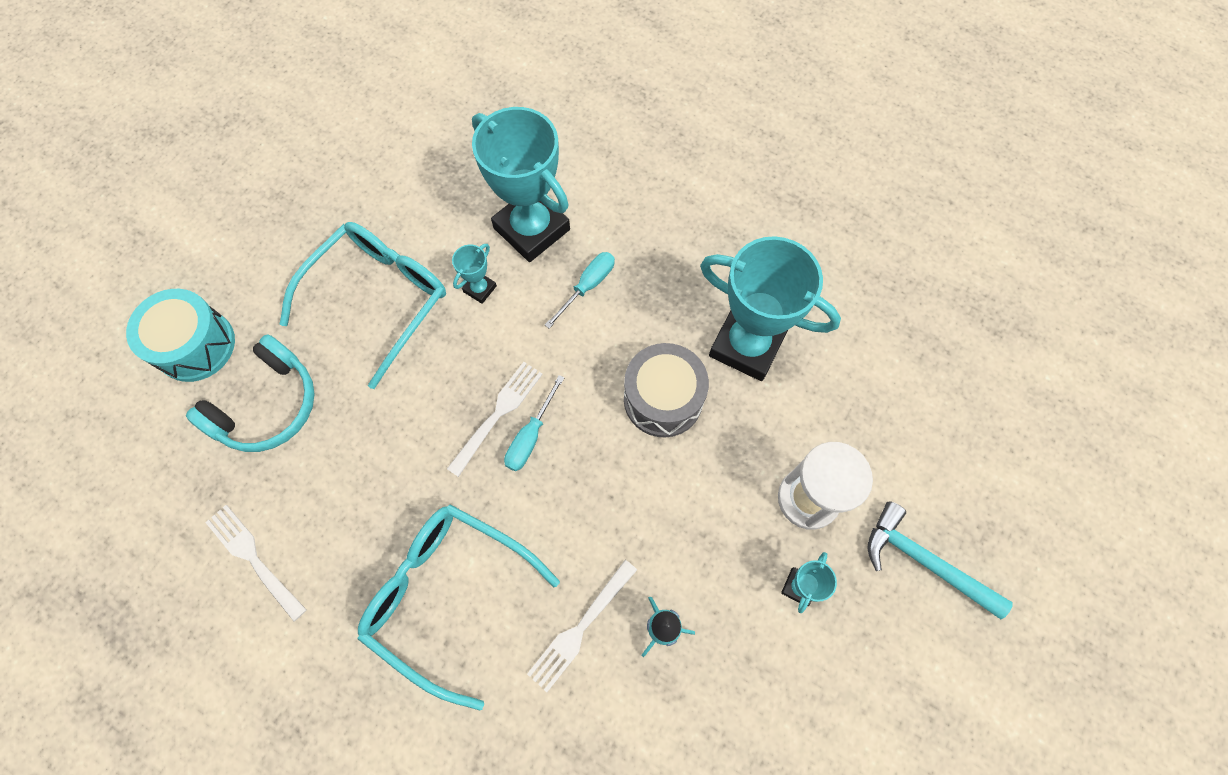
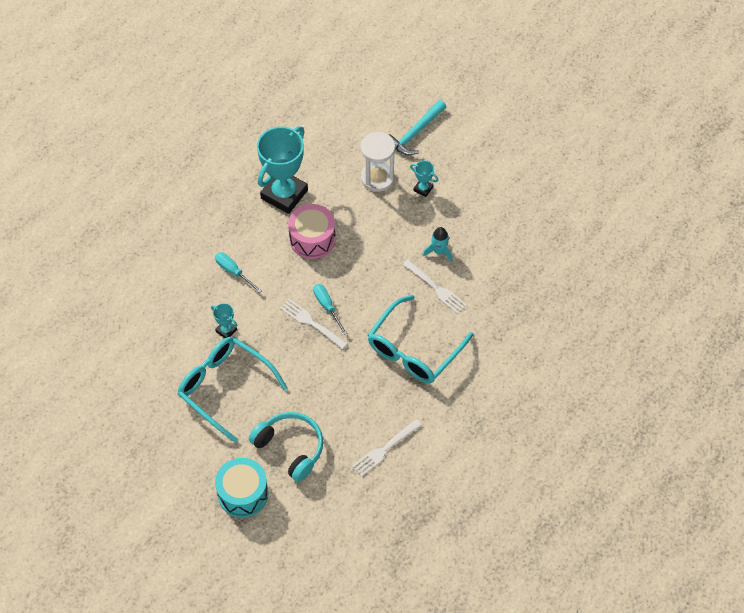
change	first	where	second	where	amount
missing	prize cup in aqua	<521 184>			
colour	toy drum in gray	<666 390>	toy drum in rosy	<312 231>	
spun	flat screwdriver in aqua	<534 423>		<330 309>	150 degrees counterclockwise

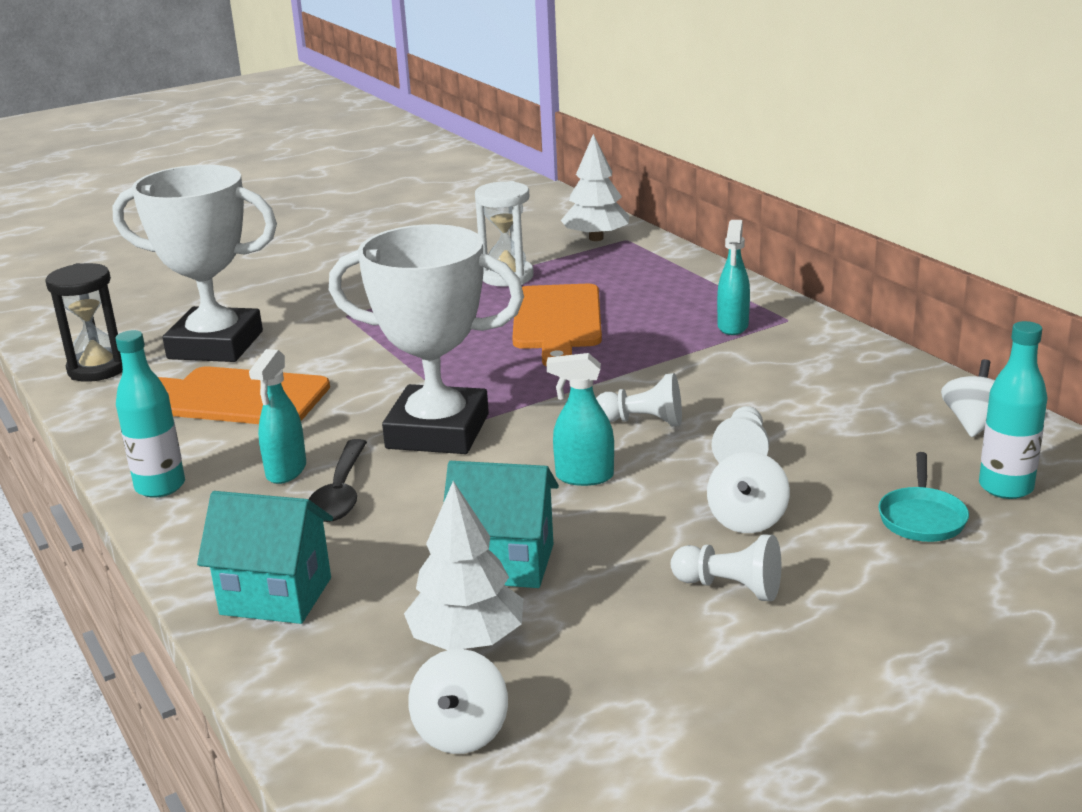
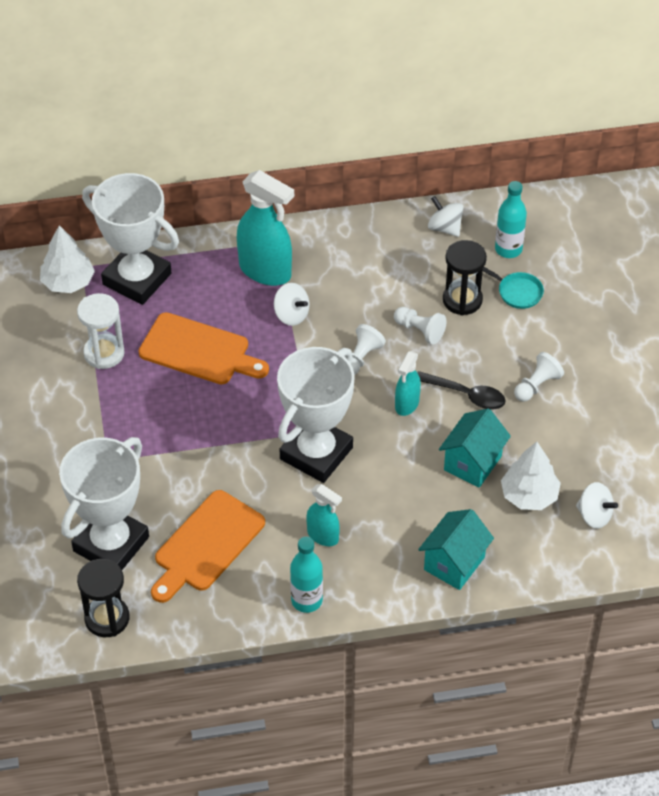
change	first	where	second	where	amount
size	sprayer in aqua	<733 277>		<265 228>	x1.81
relocated	teaspoon in ebony	<338 480>		<461 390>	
relocated	whirligig in pure white	<748 492>		<292 304>	
appeared			prize cup in pure white	<130 239>	
appeared			hourglass in ebony	<465 278>	

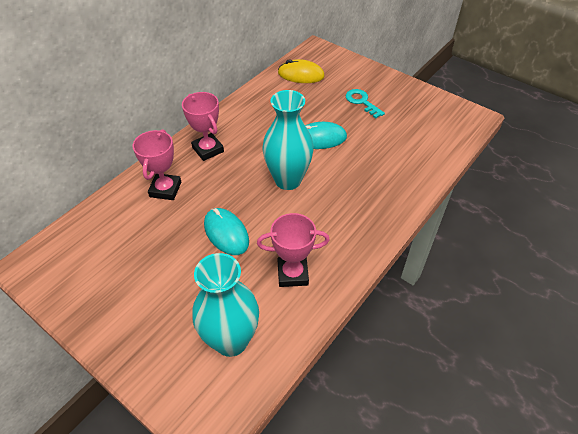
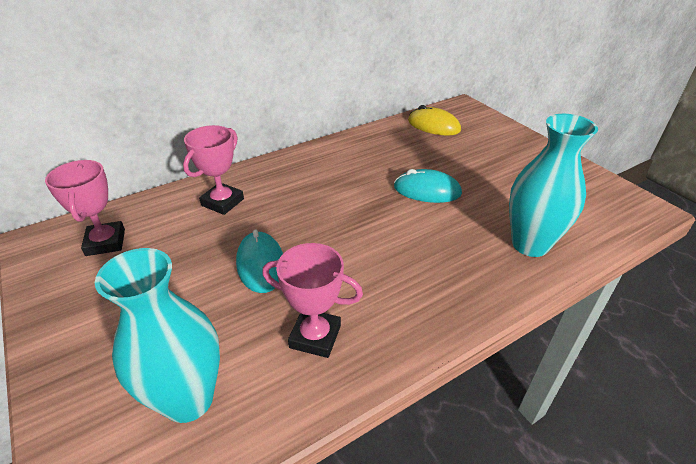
change	first	where	second	where	amount
missing	key in aqua	<365 104>			
relocated	vase in aqua	<288 140>		<553 185>	
relocated	prize cup in rosy	<203 126>		<85 208>	

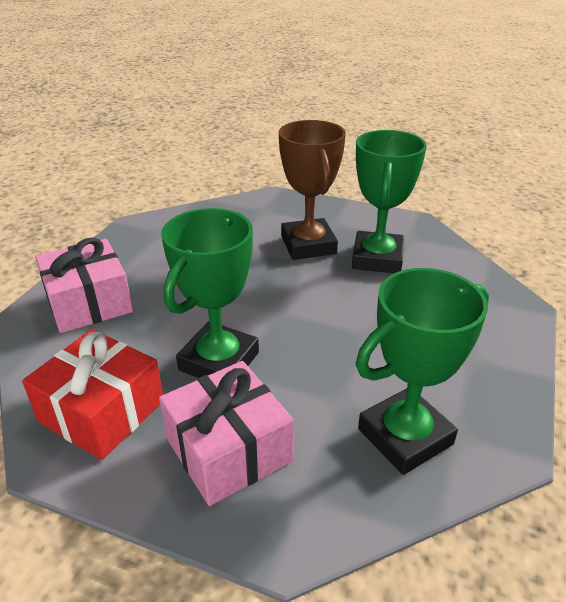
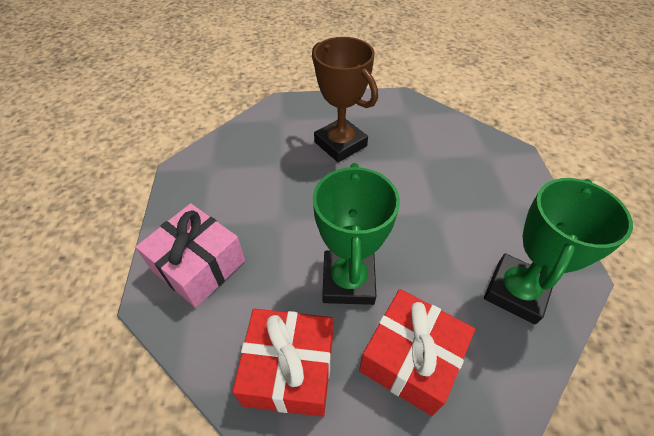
change	first	where	second	where	amount
missing	prize cup in leaf-green	<389 201>			
colour	wrapped gift in rosy	<226 433>	wrapped gift in red	<417 352>	

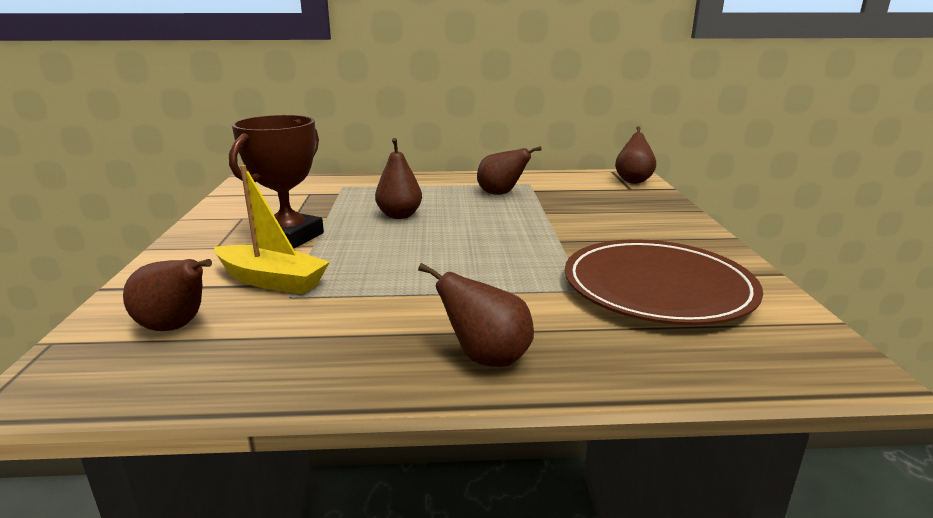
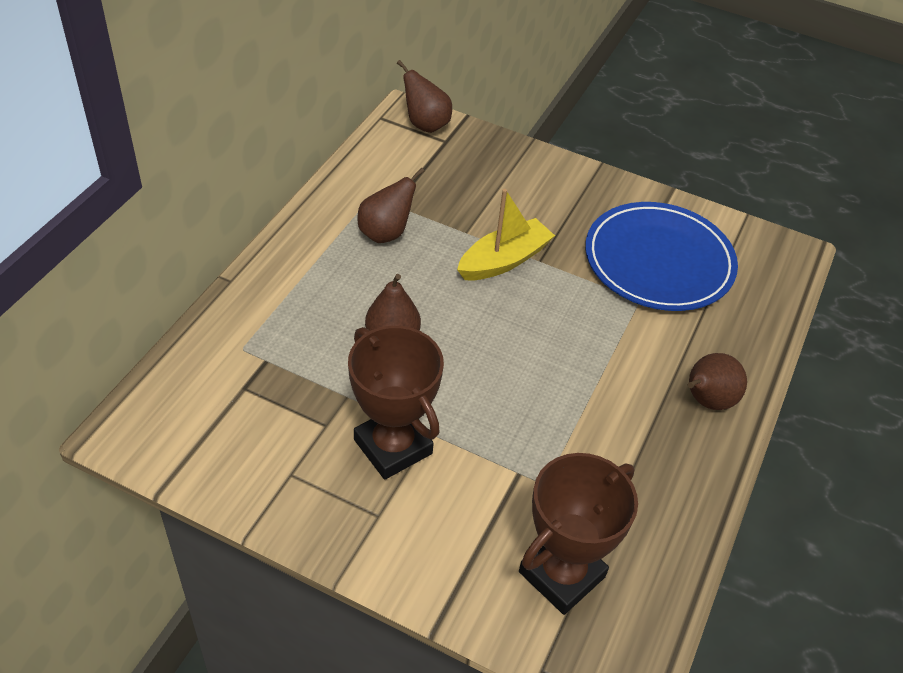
change	first	where	second	where	amount
relocated	toy boat in yellow	<272 230>		<506 234>	
colour	flat dish in dark brown	<664 282>	flat dish in royal blue	<661 256>	
exchanged	pear in dark brown	<167 295>	prize cup in dark brown	<578 534>	

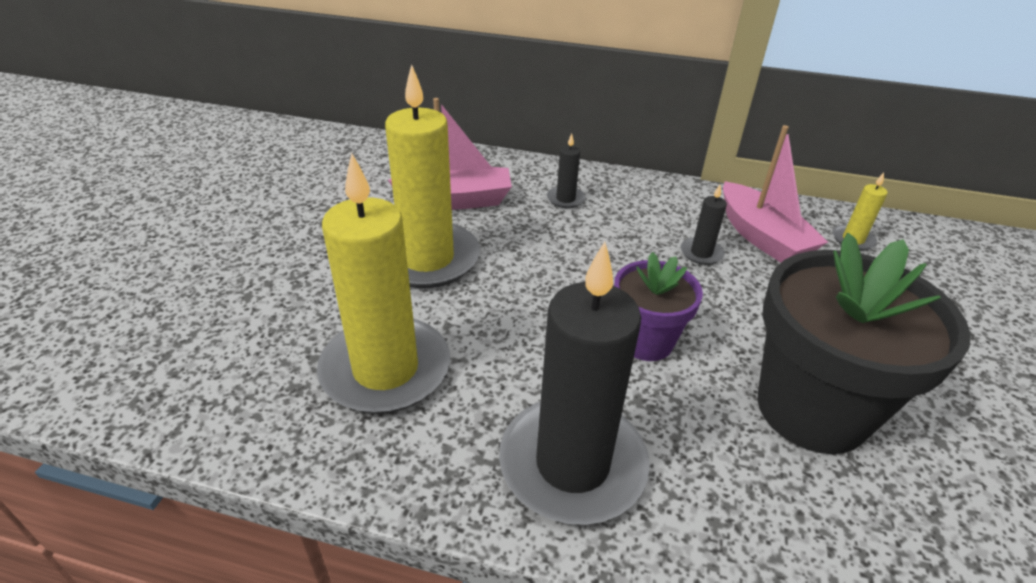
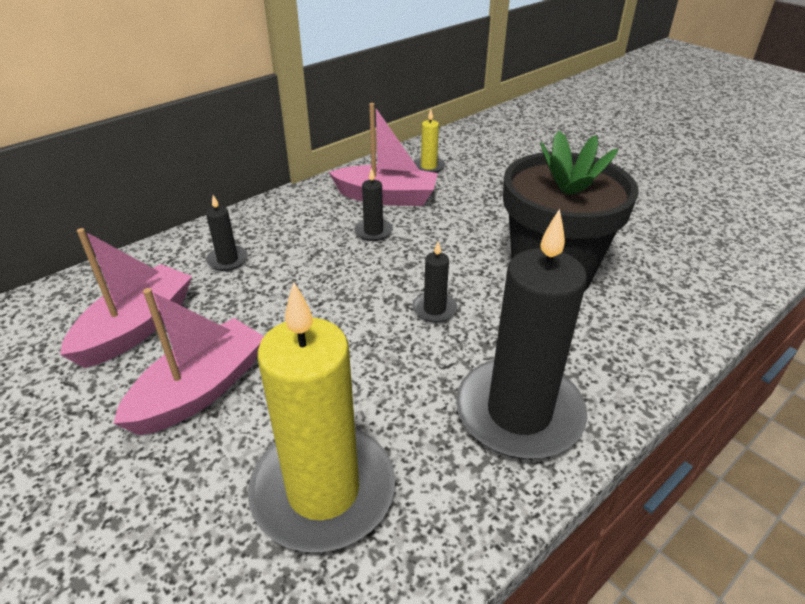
change	first	where	second	where	amount
exchanged	candle in yellow	<432 176>	toy boat in rosy	<188 362>	
exchanged	flower pot in royal purple	<658 306>	candle in ebony	<434 282>	

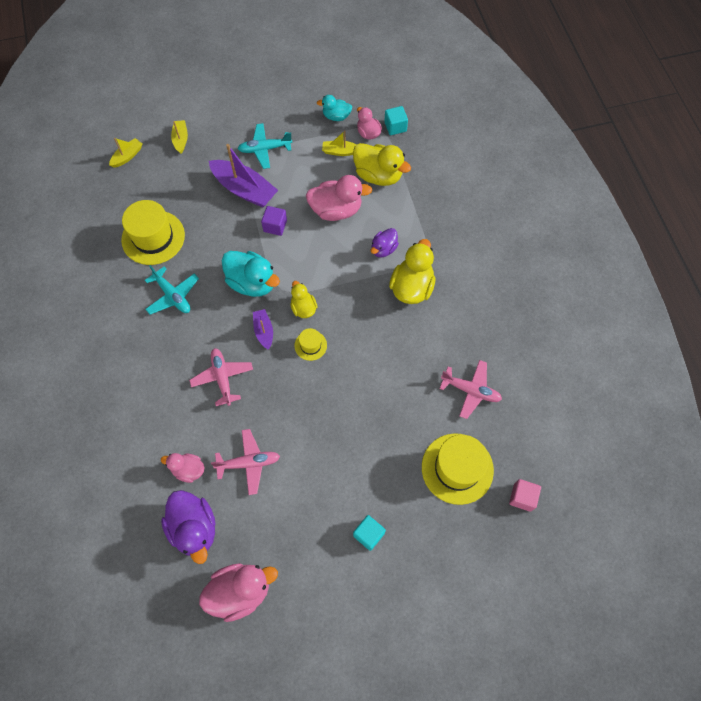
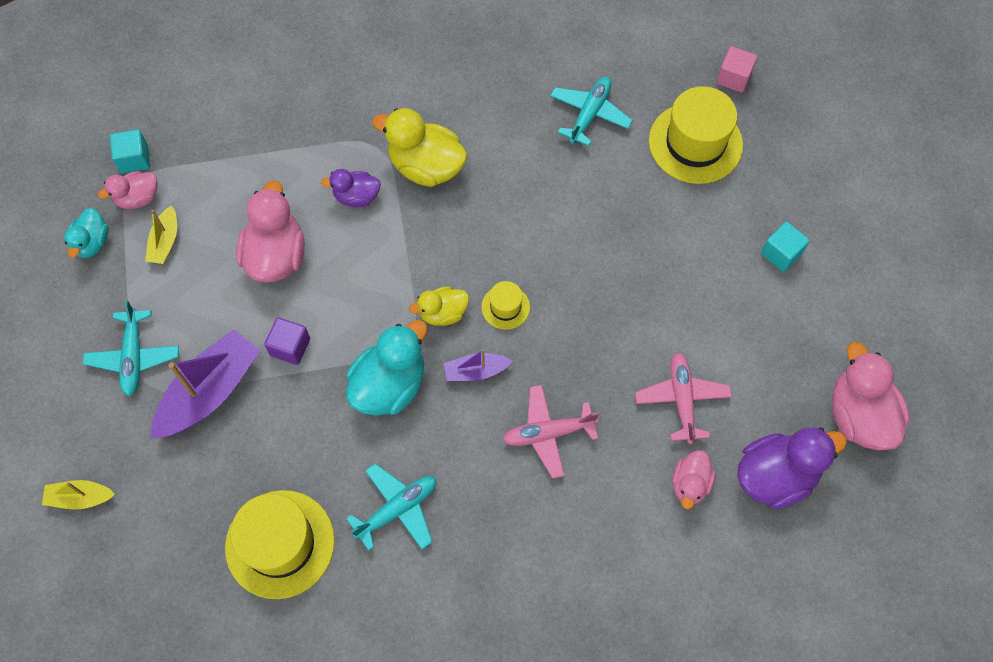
change	first	where	second	where	amount
missing	toy boat in yellow	<125 153>			
missing	rubber duck in yellow	<382 164>			
spun	rubber duck in royal purple	<385 242>		<351 188>	135 degrees clockwise
colour	plane in rosy	<471 389>	plane in aqua	<591 111>	

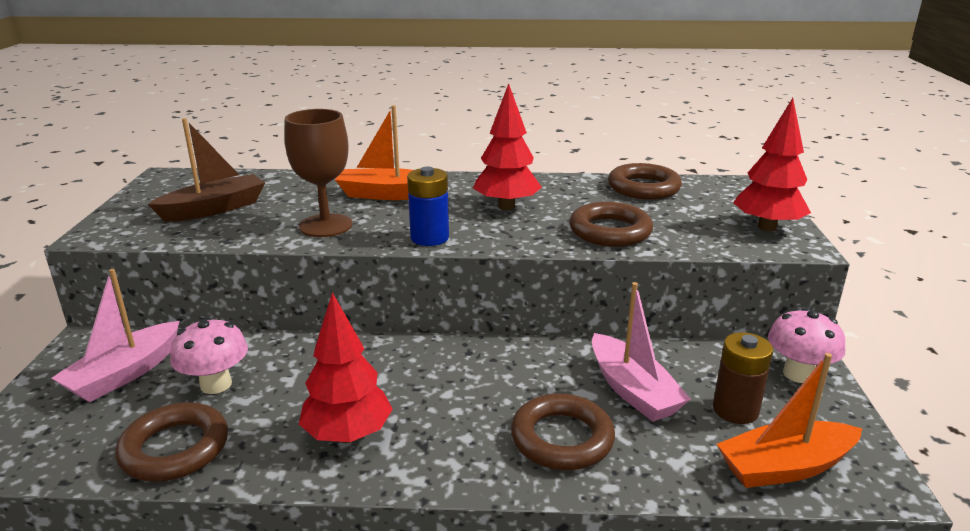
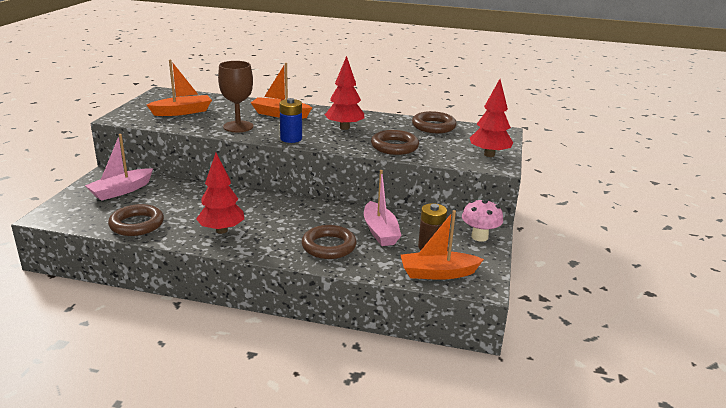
change	first	where	second	where	amount
colour	toy boat in dark brown	<206 170>	toy boat in bright orange	<179 88>	
missing	fungus in rosy	<209 355>			

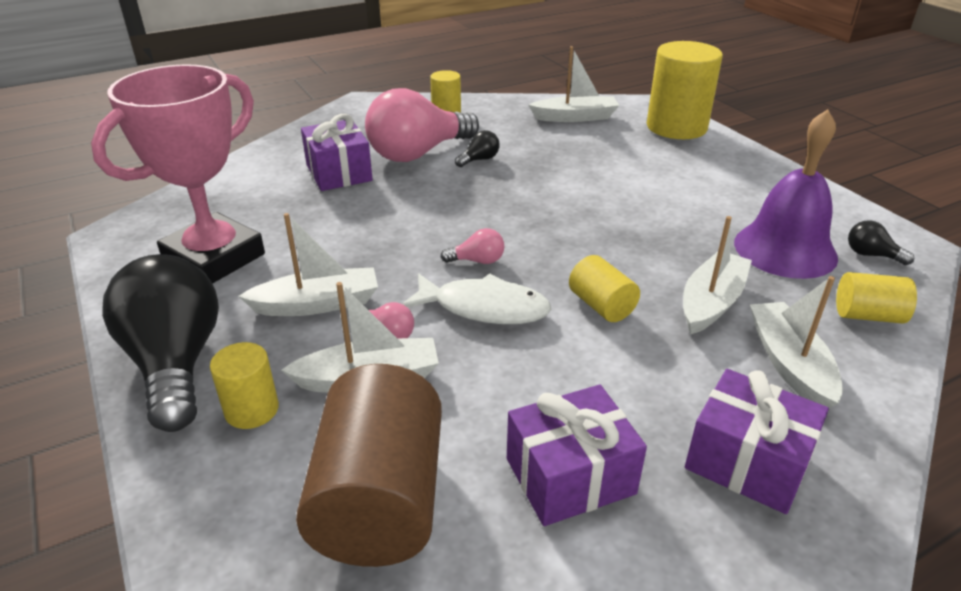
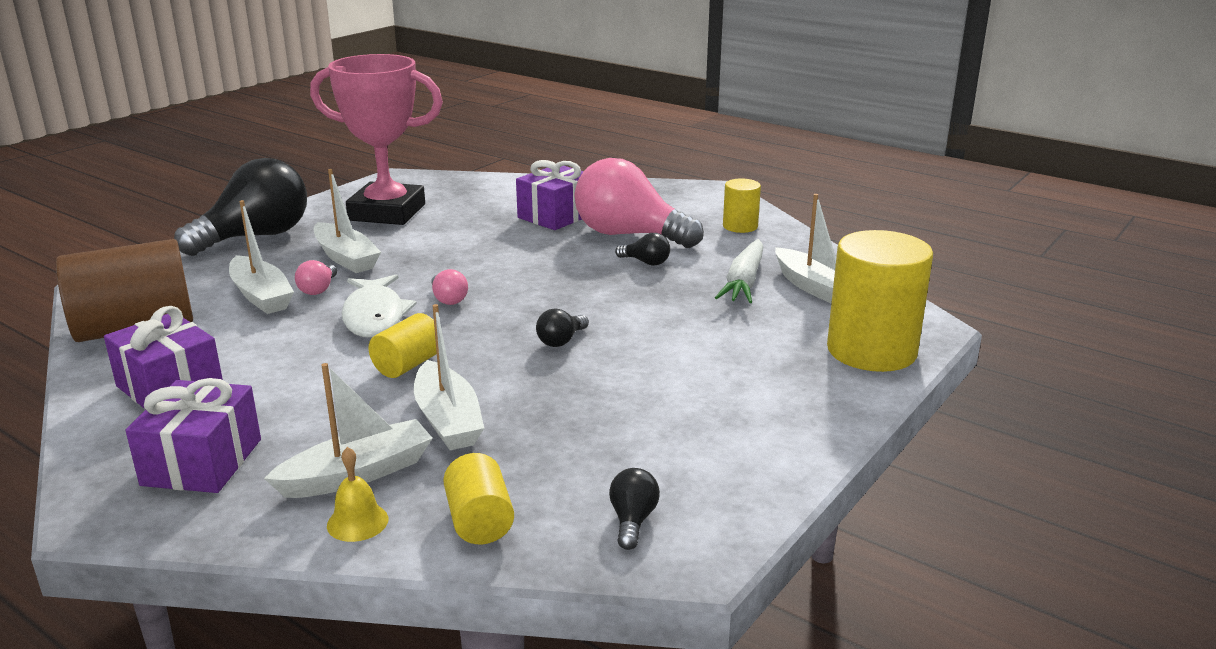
change	first	where	second	where	amount
missing	bell in royal purple	<786 194>			
spun	toy boat in pure white	<717 275>		<449 377>	60 degrees clockwise
missing	cylinder shape in yellow	<244 385>			
appeared			carrot in pure white	<739 271>	
appeared			light bulb in ebony	<562 327>	
appeared			bell in yellow	<357 494>	

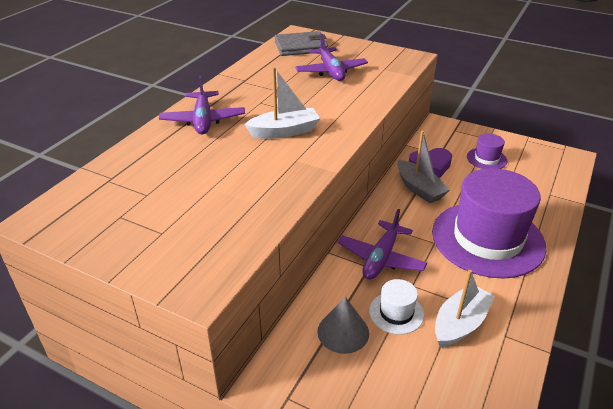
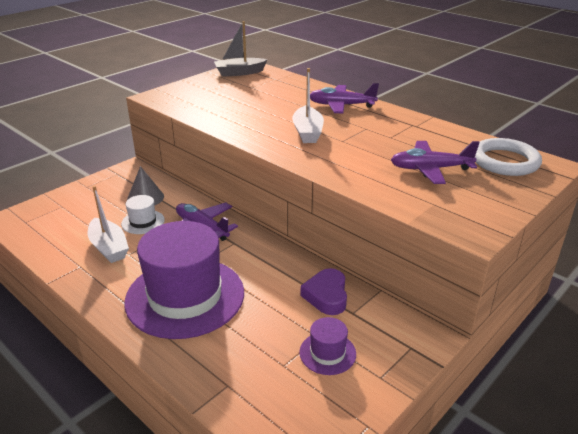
change	first	where	second	where	amount
exchanged	card wallet in gray	<301 43>	torus in pure white	<508 157>	
relocated	toy boat in gray	<423 167>		<241 49>	

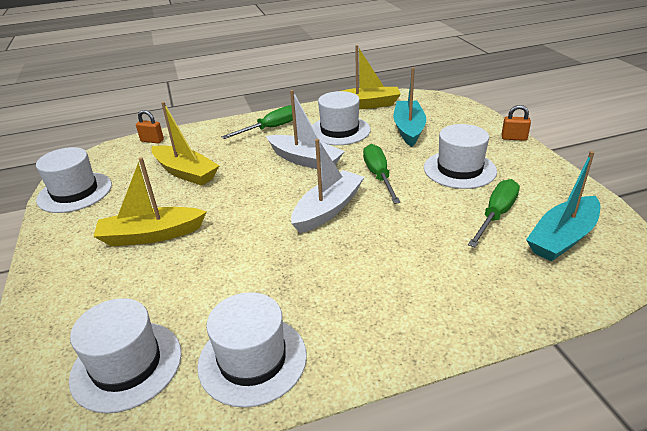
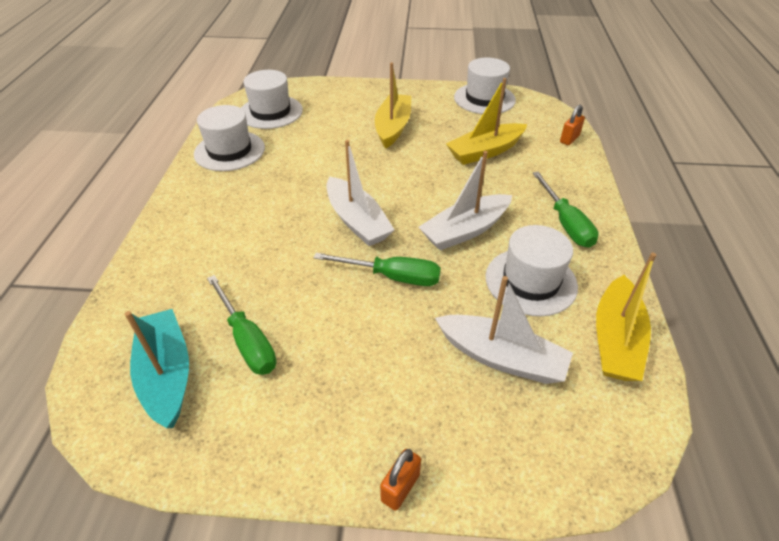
change	first	where	second	where	amount
colour	toy boat in aqua	<410 107>	toy boat in pure white	<504 330>	
missing	hat in pure white	<460 156>			

